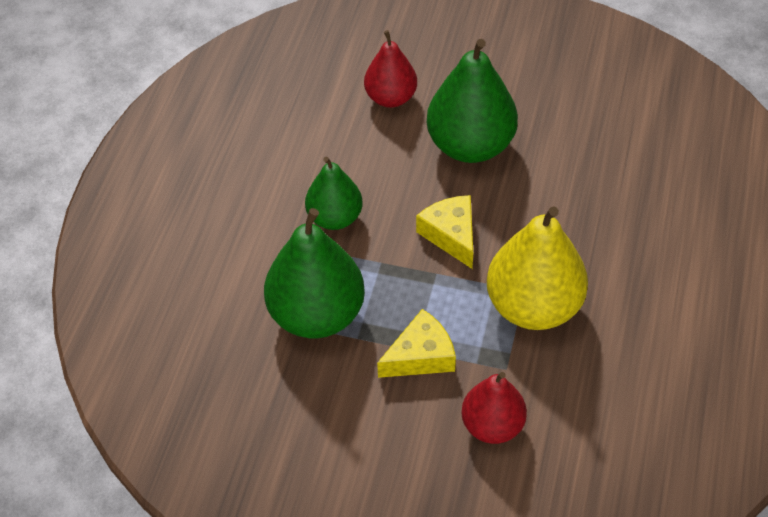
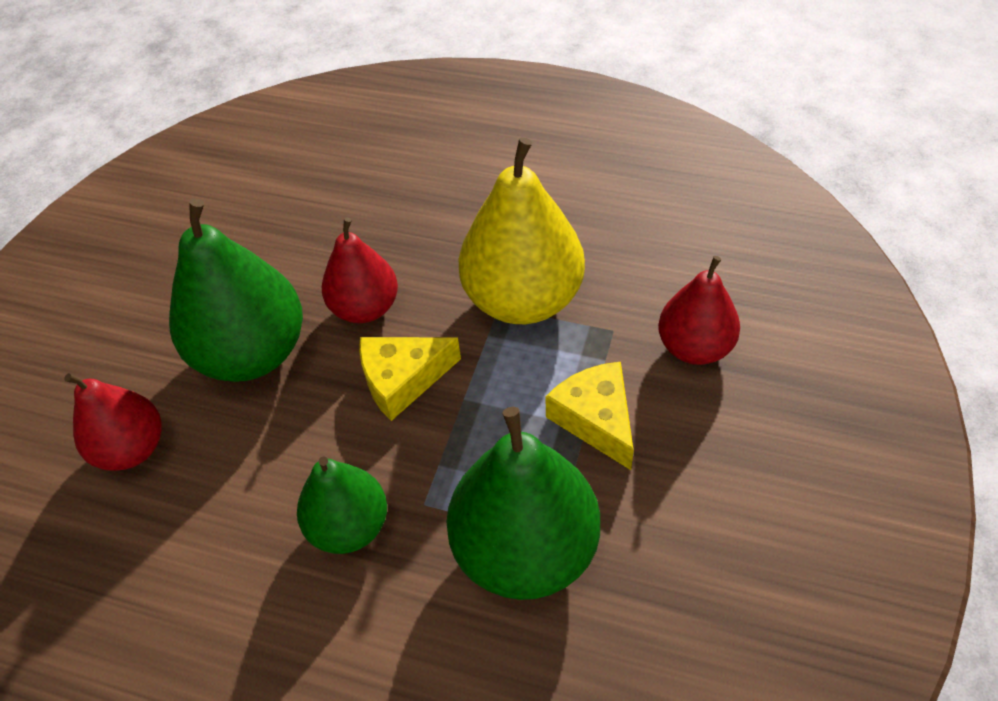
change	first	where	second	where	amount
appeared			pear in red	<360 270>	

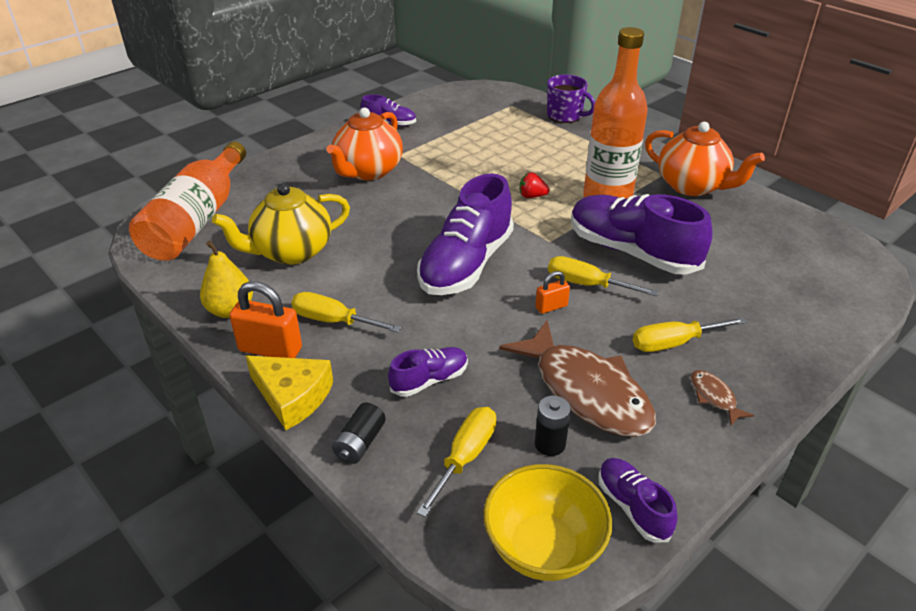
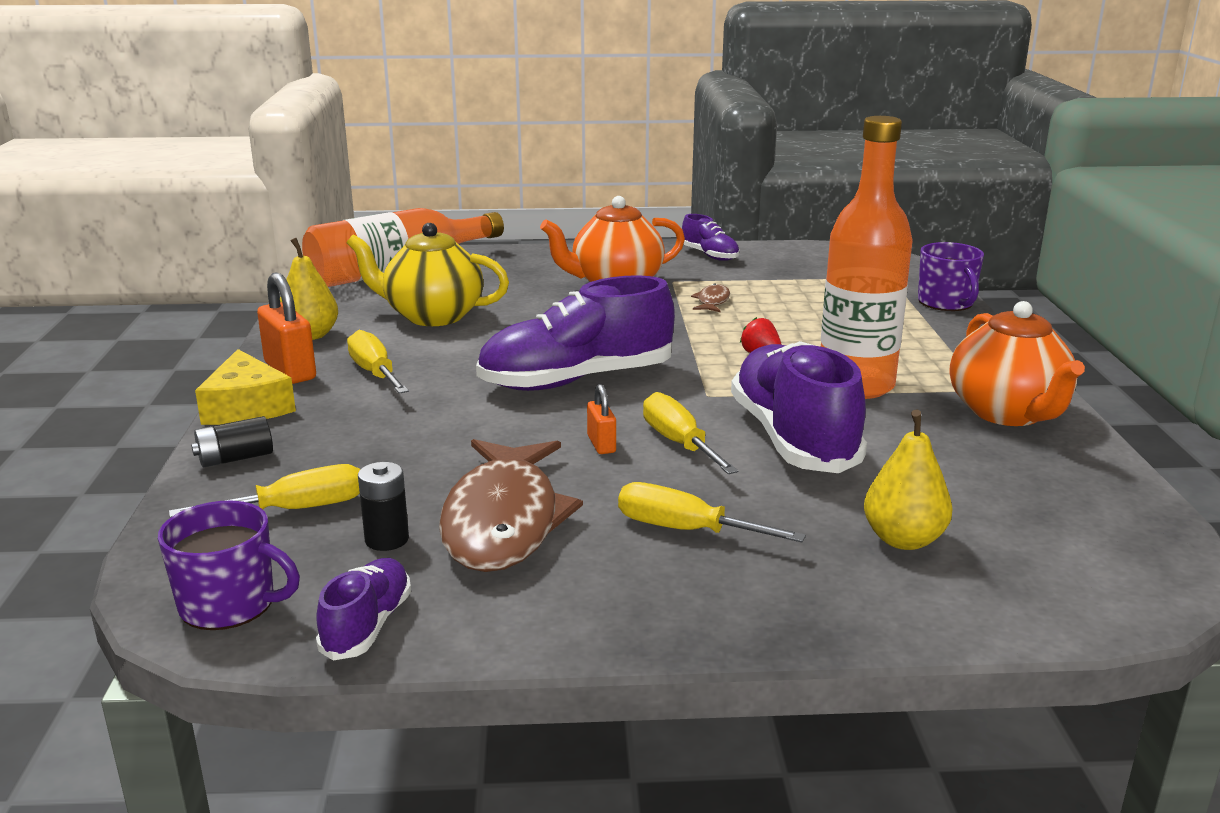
change	first	where	second	where	amount
spun	padlock in bright orange	<552 292>		<601 419>	60 degrees clockwise
missing	sneaker in royal purple	<428 372>			
relocated	fish figure in dark brown	<722 398>		<710 297>	
exchanged	deep dish in yellow	<547 522>	tea mug in royal purple	<229 565>	
appeared			pear in yellow	<908 480>	

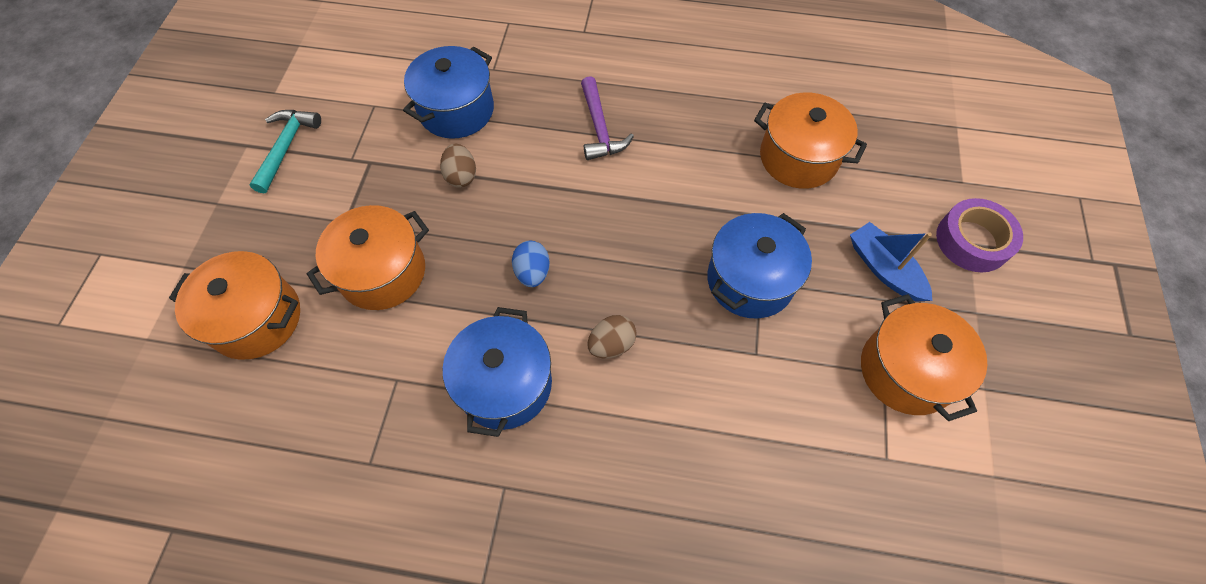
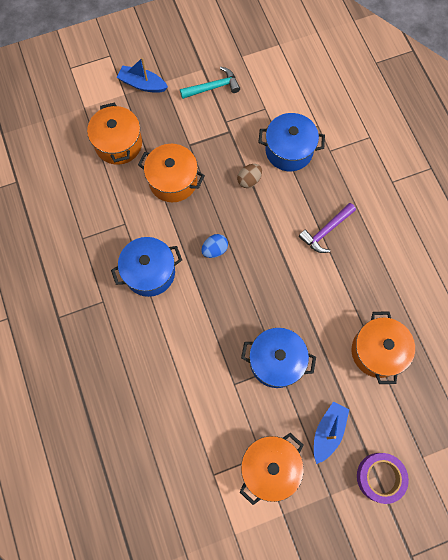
change	first	where	second	where	amount
missing	egg shape in dark brown	<612 336>			
appeared			toy boat in royal blue	<142 75>	

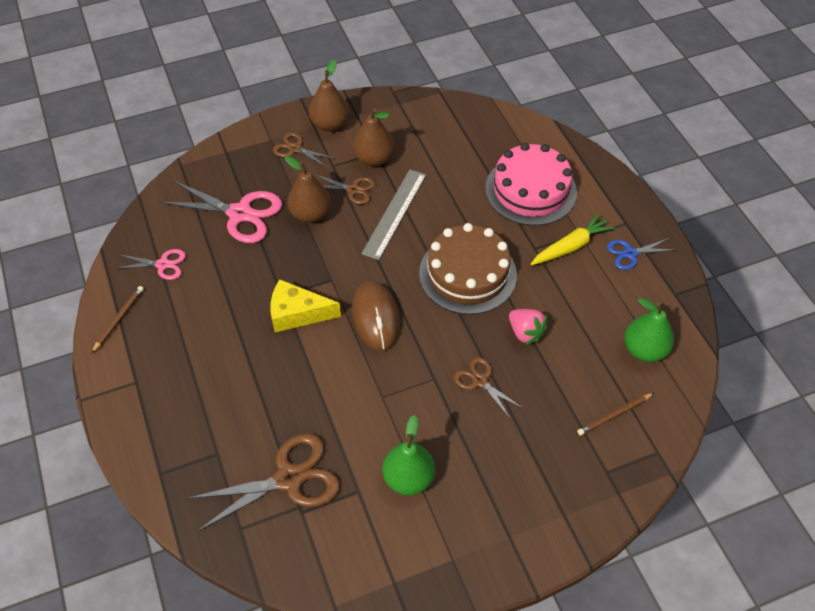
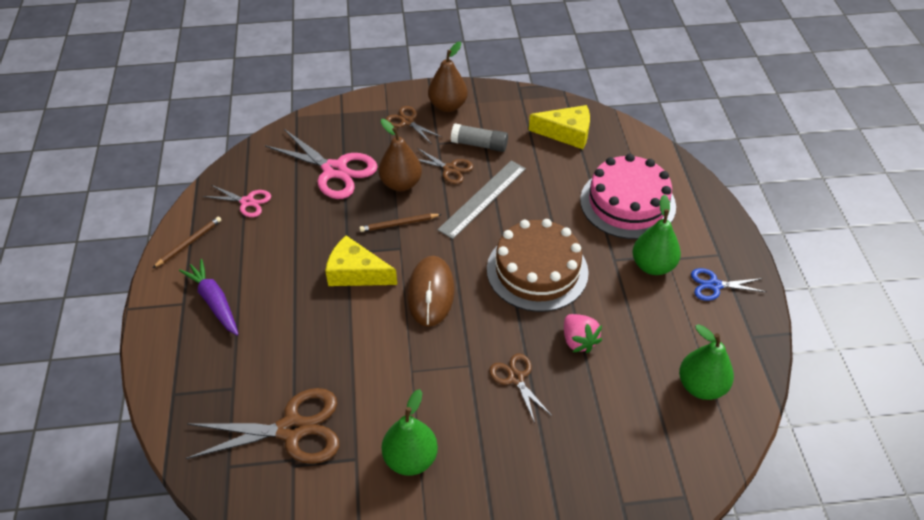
change	first	where	second	where	amount
exchanged	pear in dark brown	<373 137>	stick of glue in gray	<479 138>	
exchanged	carrot in yellow	<572 239>	pear in leaf-green	<657 234>	
relocated	lead pencil in dark brown	<615 414>		<400 223>	
appeared			cheese in yellow	<559 127>	
appeared			carrot in royal purple	<209 297>	

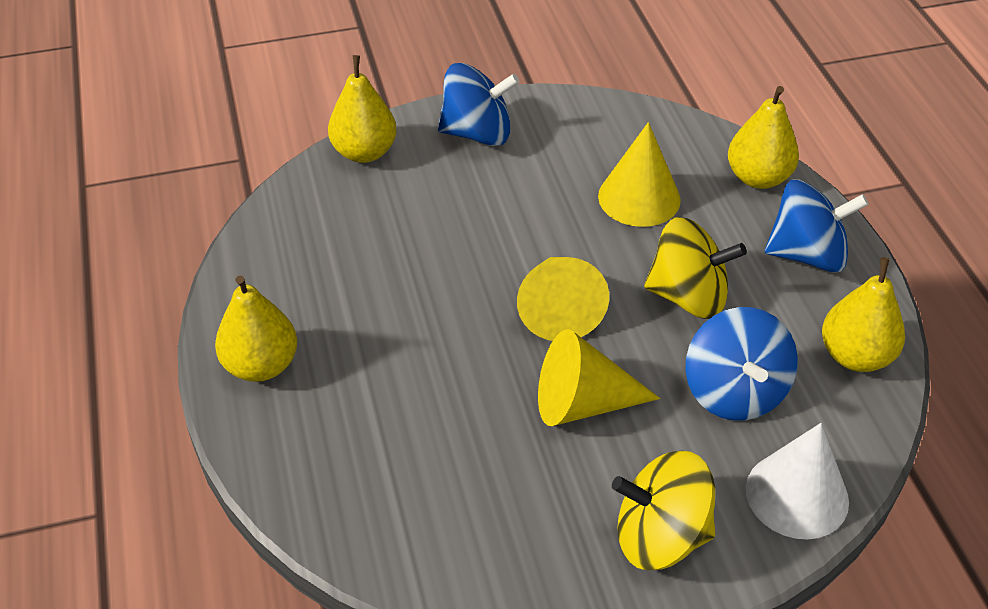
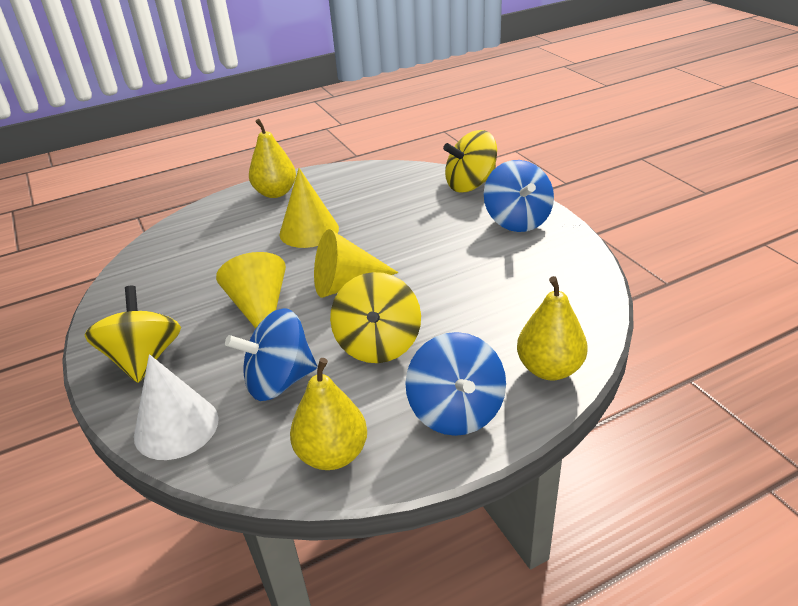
change	first	where	second	where	amount
exchanged	pear in yellow	<362 109>	whirligig in yellow	<470 161>	
relocated	cone in yellow	<639 174>		<309 208>	

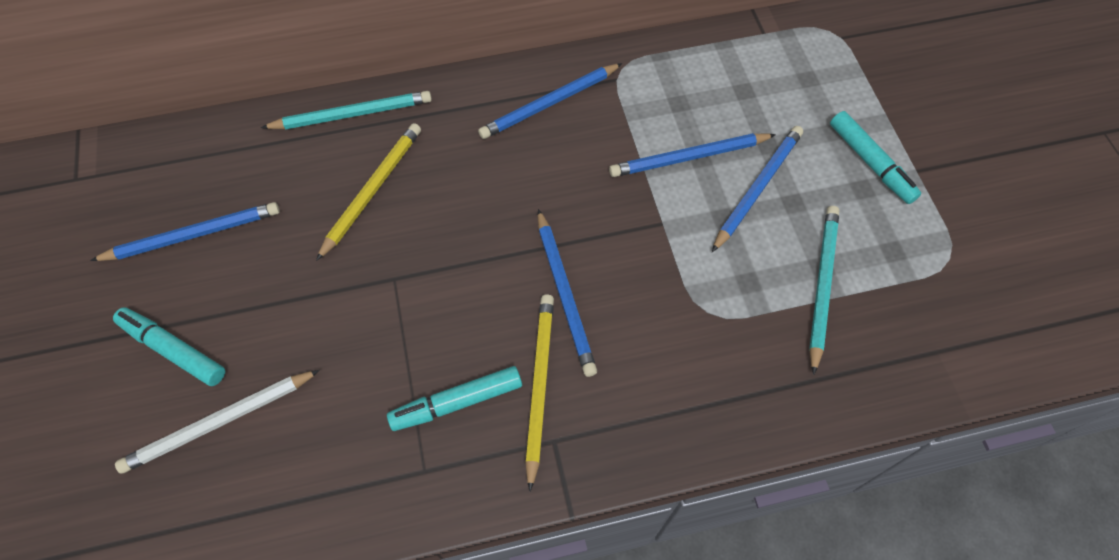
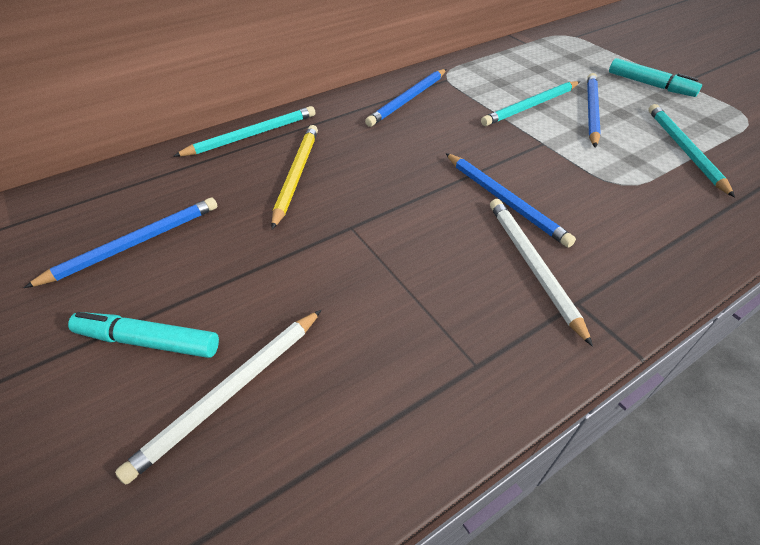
change	first	where	second	where	amount
colour	lead pencil in royal blue	<692 155>	lead pencil in aqua	<530 103>	
colour	lead pencil in yellow	<539 393>	lead pencil in pure white	<541 273>	
missing	marker pen in aqua	<454 398>			

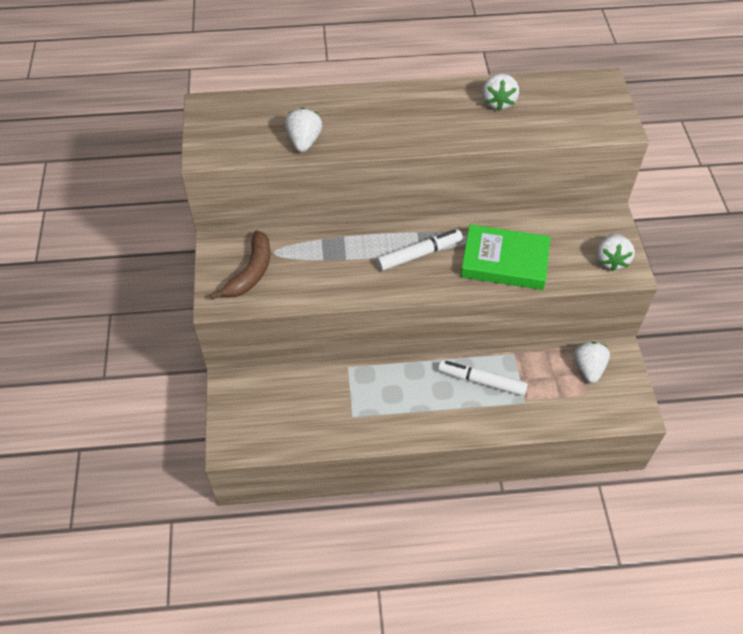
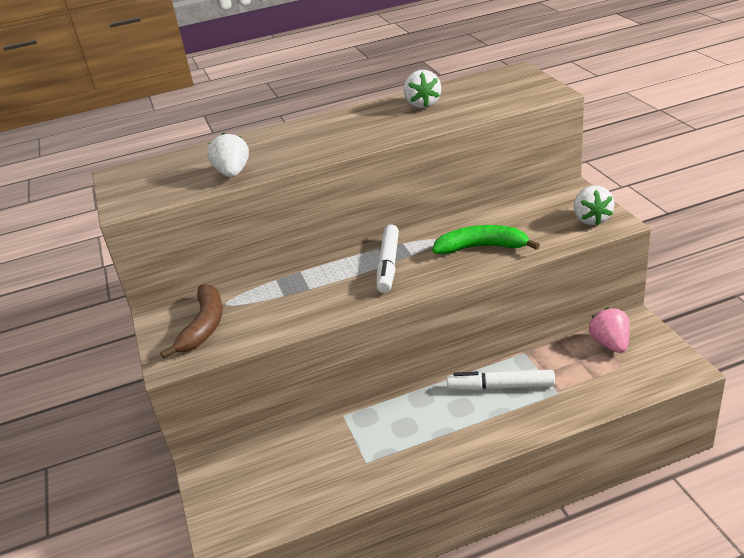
change	first	where	second	where	amount
exchanged	hardcover in leaf-green	<505 257>	banana fruit in leaf-green	<486 240>	
spun	marker pen in pure white	<420 250>		<388 258>	135 degrees clockwise
colour	berry in pure white	<592 362>	berry in rosy	<609 330>	

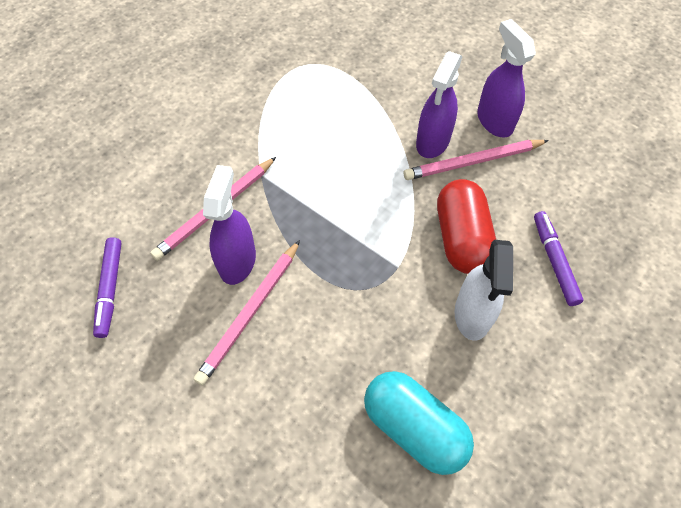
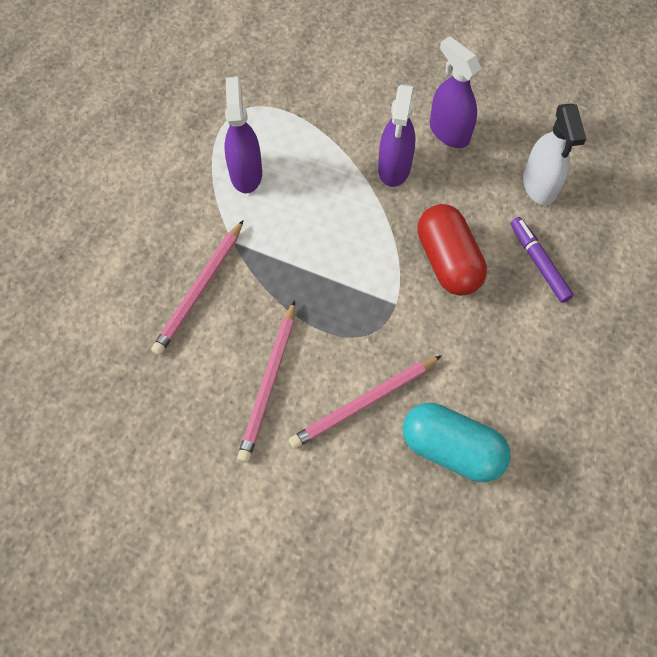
change	first	where	second	where	amount
relocated	lead pencil in rosy	<476 160>		<365 402>	
relocated	sprayer in royal purple	<229 225>		<243 135>	
missing	marker pen in royal purple	<107 287>			
relocated	sprayer in pure white	<484 290>		<554 154>	

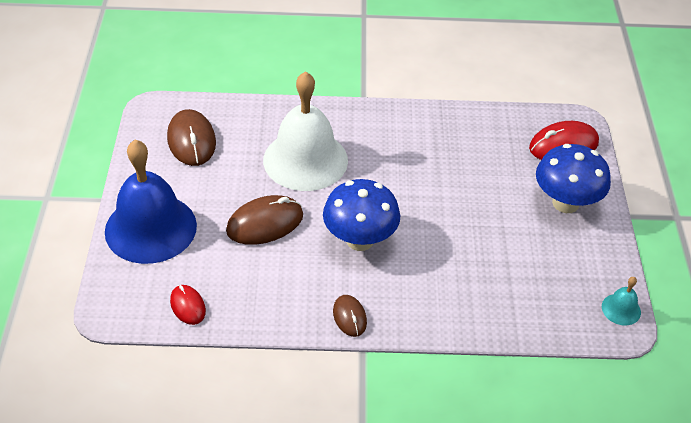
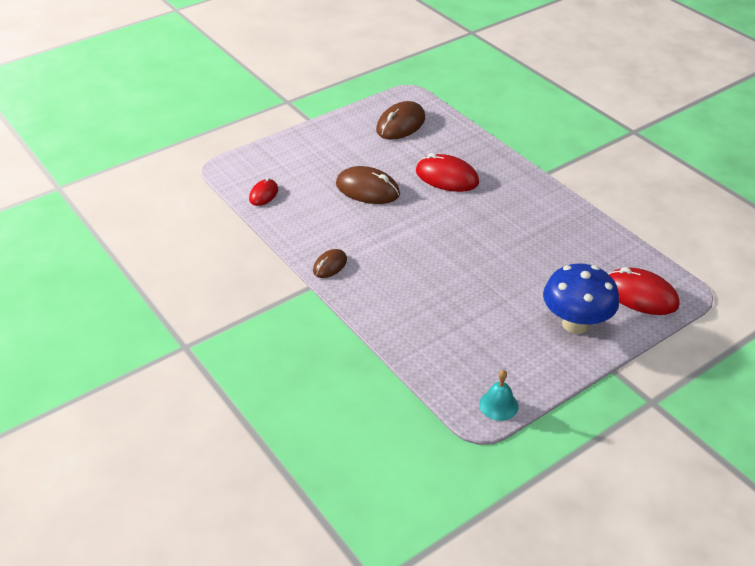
change	first	where	second	where	amount
exchanged	bell in pure white	<305 131>	mouse in red	<447 172>	
missing	bell in royal blue	<151 201>			
missing	fungus in royal blue	<361 215>			

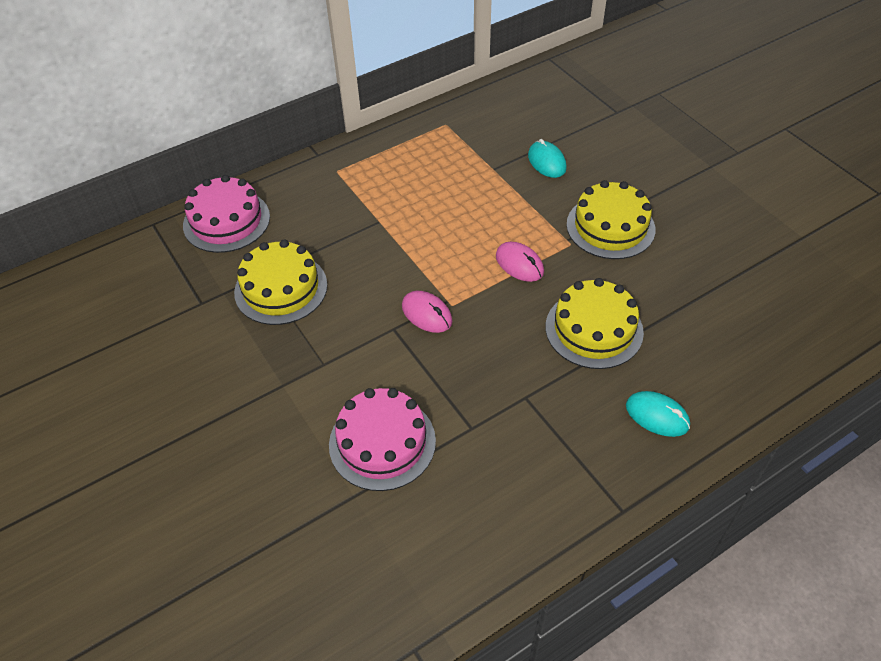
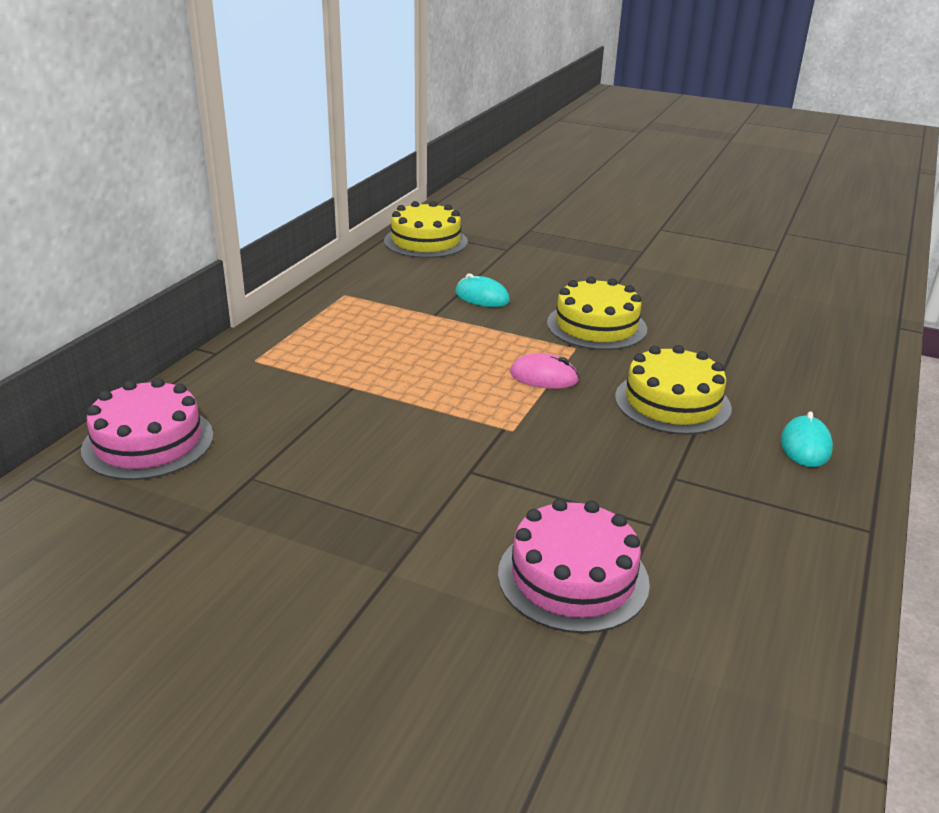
change	first	where	second	where	amount
relocated	cake in yellow	<280 282>		<426 229>	
missing	mouse in rosy	<427 312>			
spun	mouse in aqua	<658 414>		<807 439>	75 degrees counterclockwise

